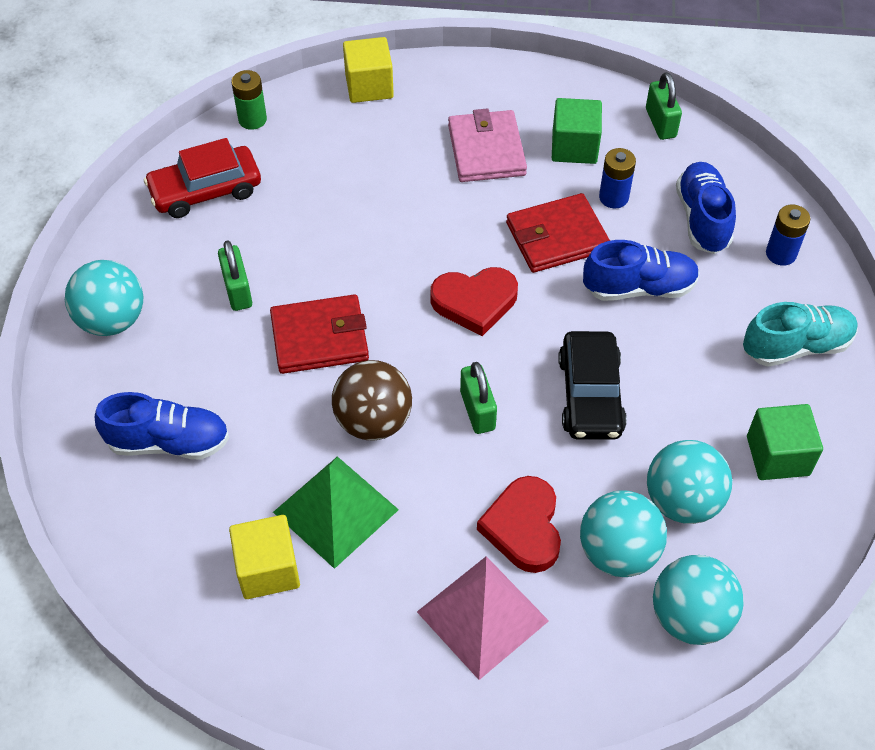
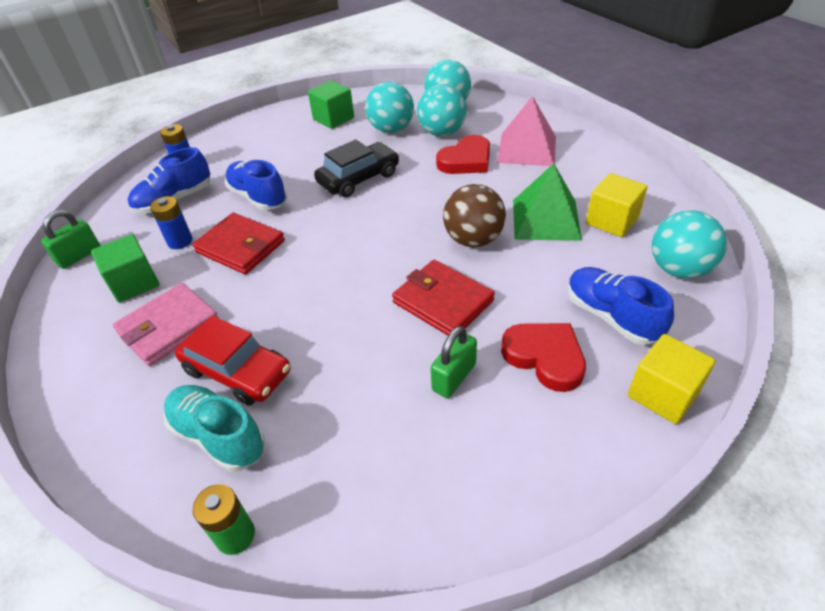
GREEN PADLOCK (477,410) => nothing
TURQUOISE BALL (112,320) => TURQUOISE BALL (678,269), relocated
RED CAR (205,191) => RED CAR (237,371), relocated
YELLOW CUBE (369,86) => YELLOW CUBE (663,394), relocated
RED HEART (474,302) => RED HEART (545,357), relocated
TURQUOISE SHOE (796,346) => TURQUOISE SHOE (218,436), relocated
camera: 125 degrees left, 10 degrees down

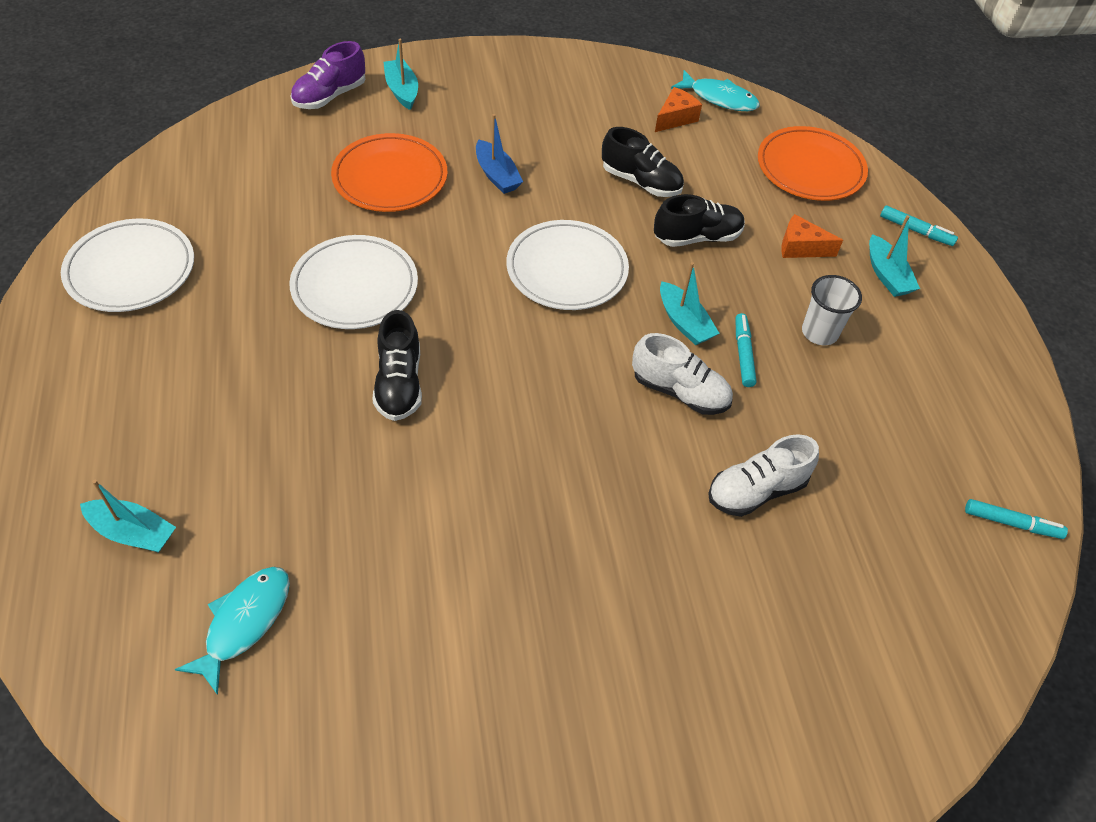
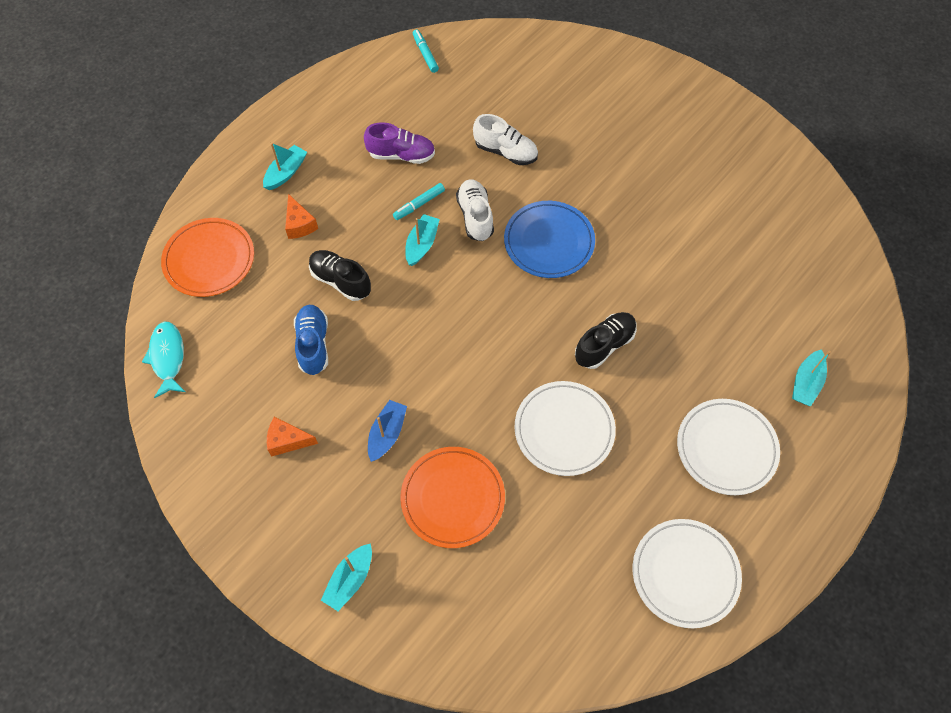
TURQUOISE FISH (244,622) => nothing
WHITE CUP (819,332) => nothing
TURQUOISE MARKER (916,231) => nothing
nothing => BLUE PLATE (549,242)
PURPLE SHOE (330,96) => PURPLE SHOE (401,155), relocated
WHITE PLATE (567,269) => WHITE PLATE (726,448), relocated
ORANGE CHEESE (675,118) => ORANGE CHEESE (287,441), relocated
BLACK SHOE (641,182) => BLUE SHOE (313,344)
TURQUOISE BOAT (133,532) => TURQUOISE BOAT (806,383), 135 degrees counterclockwise
camera: 125 degrees left, 10 degrees up

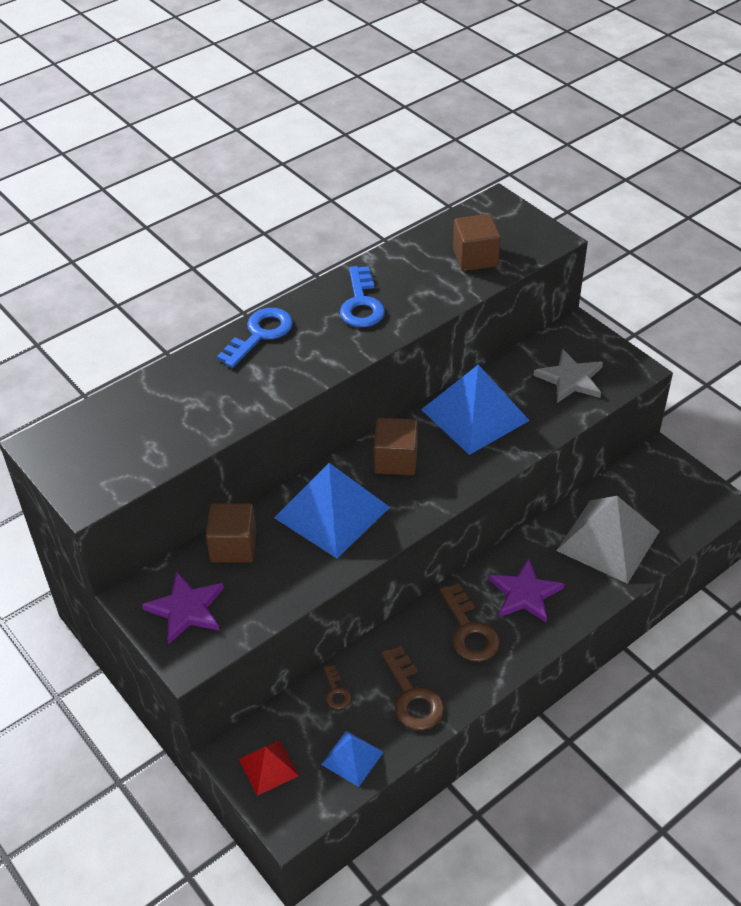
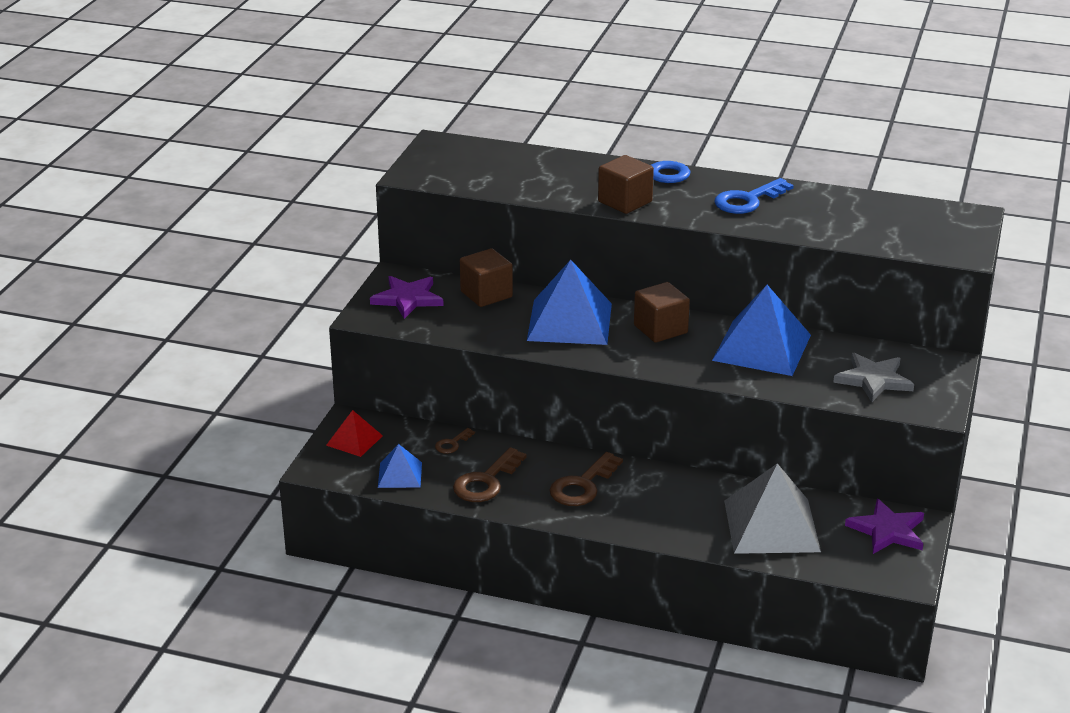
BROWN CUBE (475,258) => BROWN CUBE (625,202), relocated
PURPLE STAR (525,593) => PURPLE STAR (887,530), relocated
camera: 55 degrees right, 15 degrees down

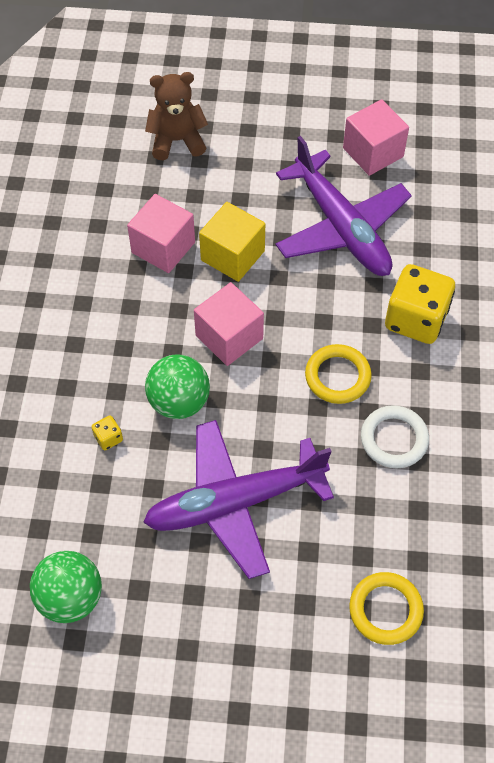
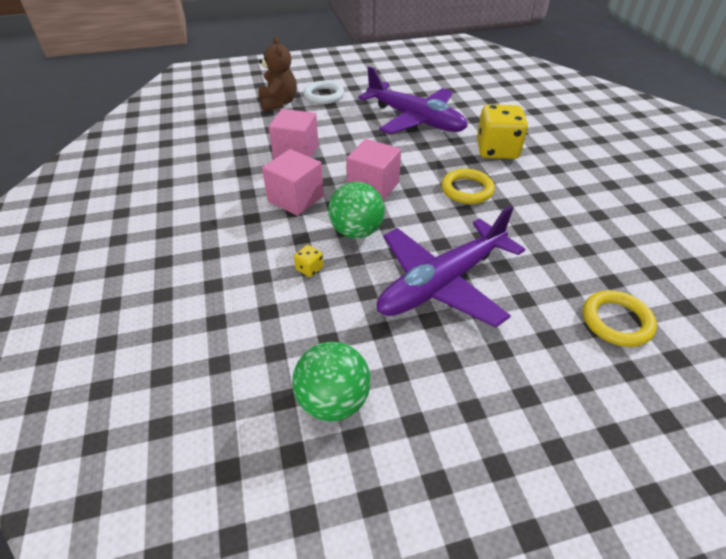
YELLOW CUBE (232,255) => nothing
PINK CUBE (373,152) => PINK CUBE (295,199), relocated
WHITE RING (394,439) => WHITE RING (324,95), relocated
BROWN TEDDY BEAR (177,141) => BROWN TEDDY BEAR (278,103), 105 degrees clockwise
camera: 20 degrees left, 15 degrees down

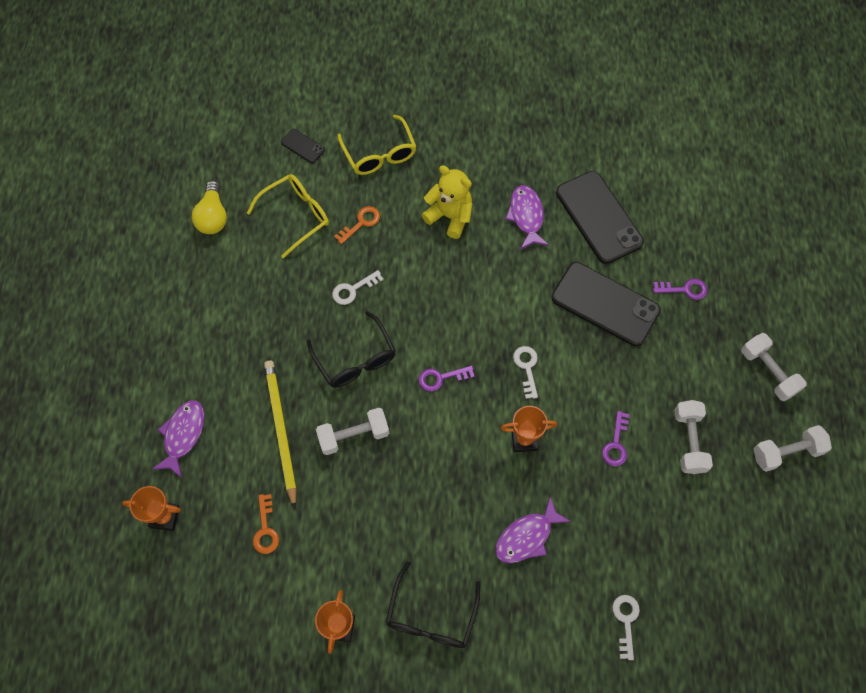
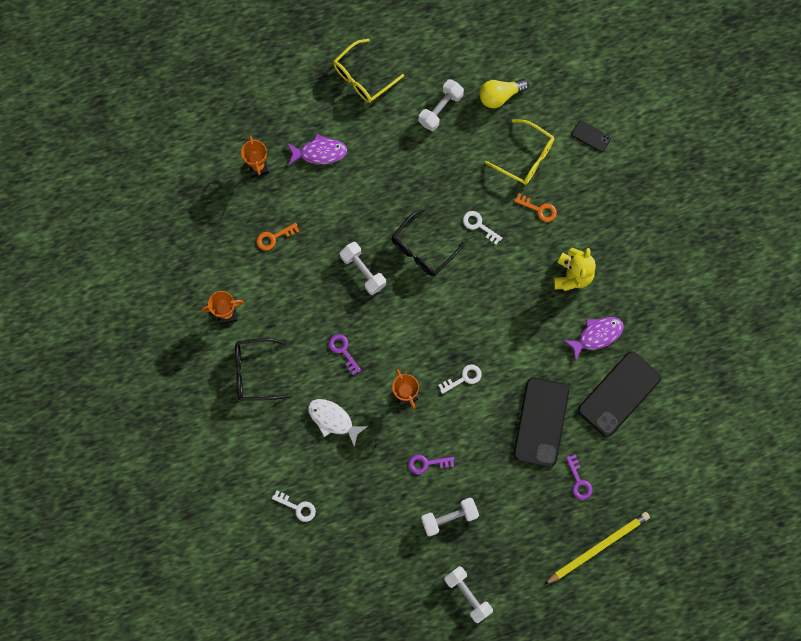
YELLOW PENCIL (281,430) => YELLOW PENCIL (598,547), relocated
YELLOW GLASSES (379,154) => YELLOW GLASSES (363,77), relocated
PURPLE KEY (441,378) => PURPLE KEY (343,351), relocated
WHITE DUMBBELL (768,372) => WHITE DUMBBELL (440,109), relocated
PURPLE FISH (527,537) => WHITE FISH (333,420)
BLACK PHONE (302,146) => BLACK PHONE (591,136), 75 degrees counterclockwise
WHITE KEY (625,621) => WHITE KEY (297,507), 45 degrees clockwise
camera: 70 degrees right, 10 degrees up

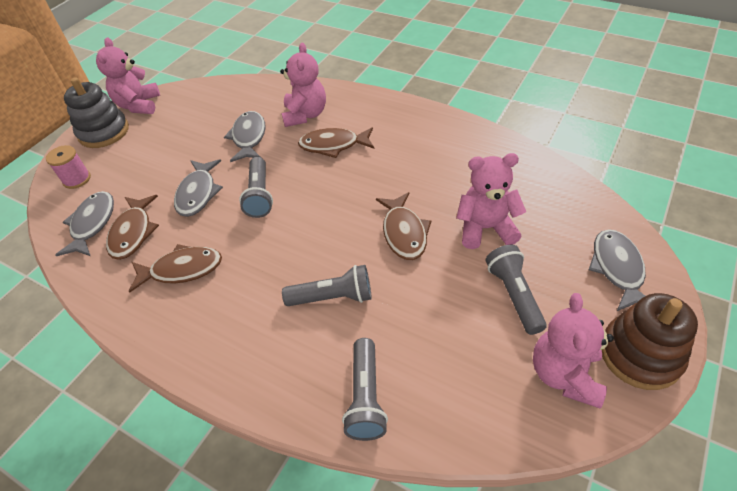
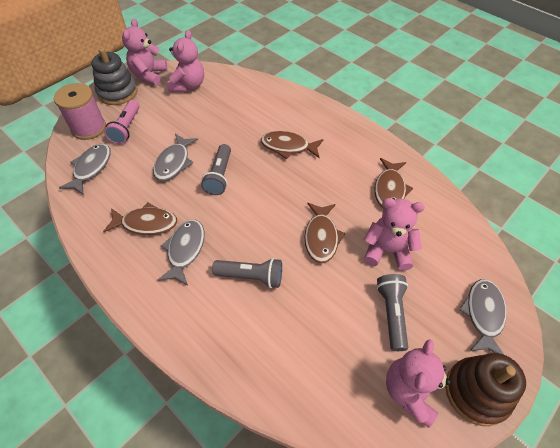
GREY FLASHLIGHT (365,397) => nothing
nothing => PINK FLASHLIGHT (126,128)
BROWN FISH (133,233) => BROWN FISH (390,189), relocated
GREY FISH (249,137) => GREY FISH (185,250), relocated
PINK TEDDY BEAR (305,115) => PINK TEDDY BEAR (188,85), relocated
PINK SPOOL (77,179) => PINK SPOOL (89,128), x1.62
camera: 10 degrees right, 5 degrees up

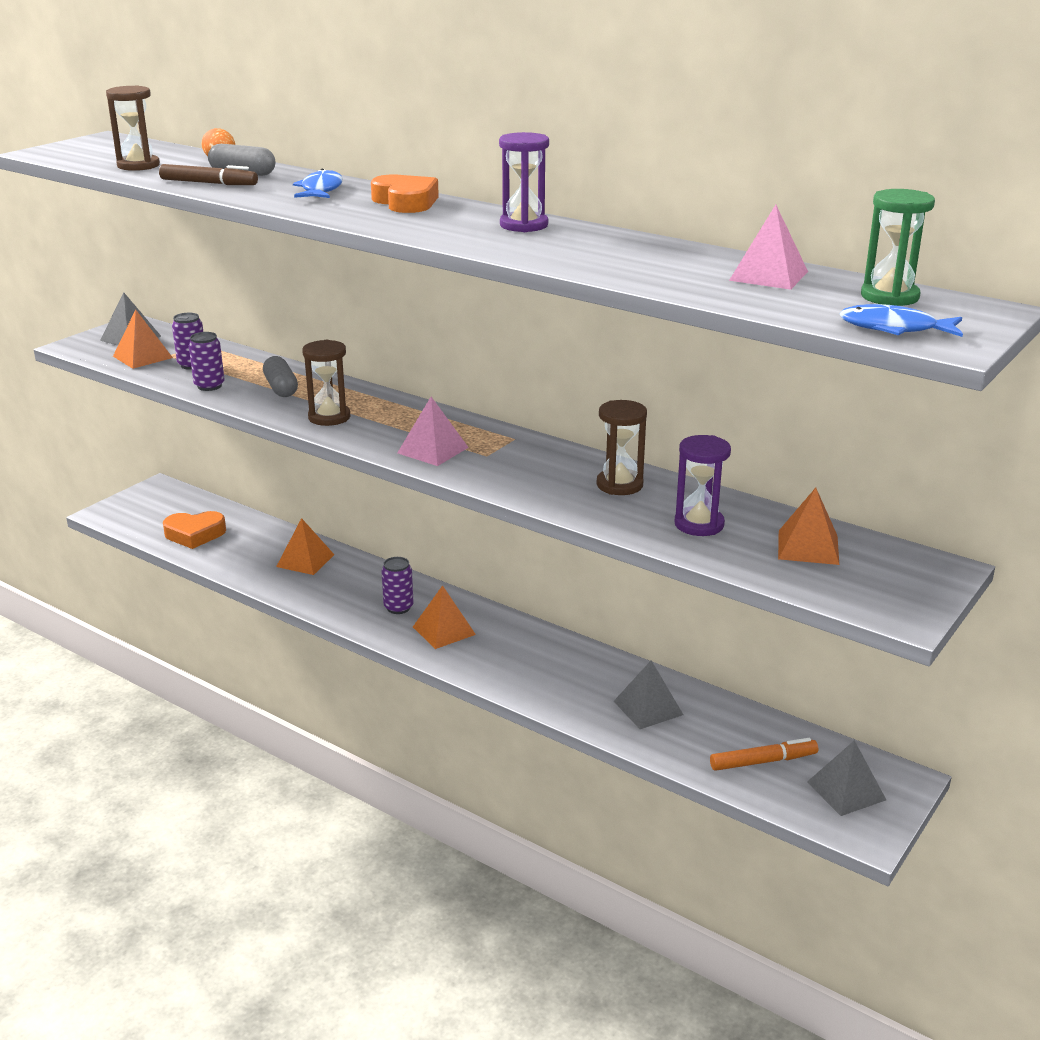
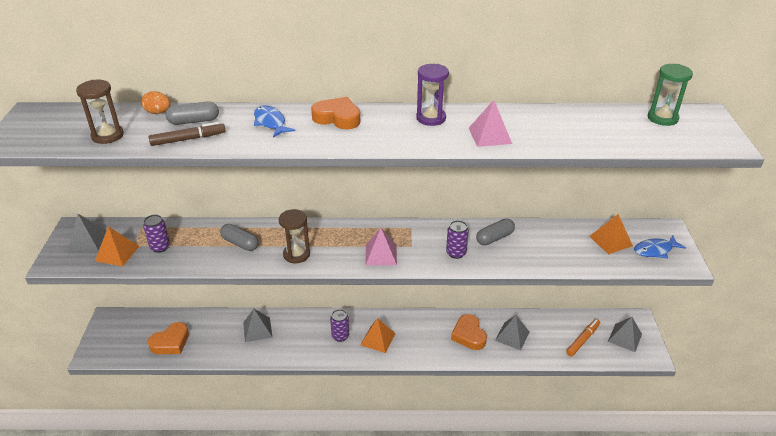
PURPLE HOURGLASS (699,524) => nothing
nothing => ORANGE HEART (469,335)
PURPLE CAN (209,386) => PURPLE CAN (456,253), relocated
PINK PYRAMID (768,276) => PINK PYRAMID (489,135), relocated
BLUE FISH (894,329) => BLUE FISH (655,250), relocated
BROWN HOURGLASS (619,485) => GREY CAPSULE (494,238)
ORANGE PYRAMID (305,560) => GREY PYRAMID (257,329)
camera: 35 degrees left, 10 degrees up

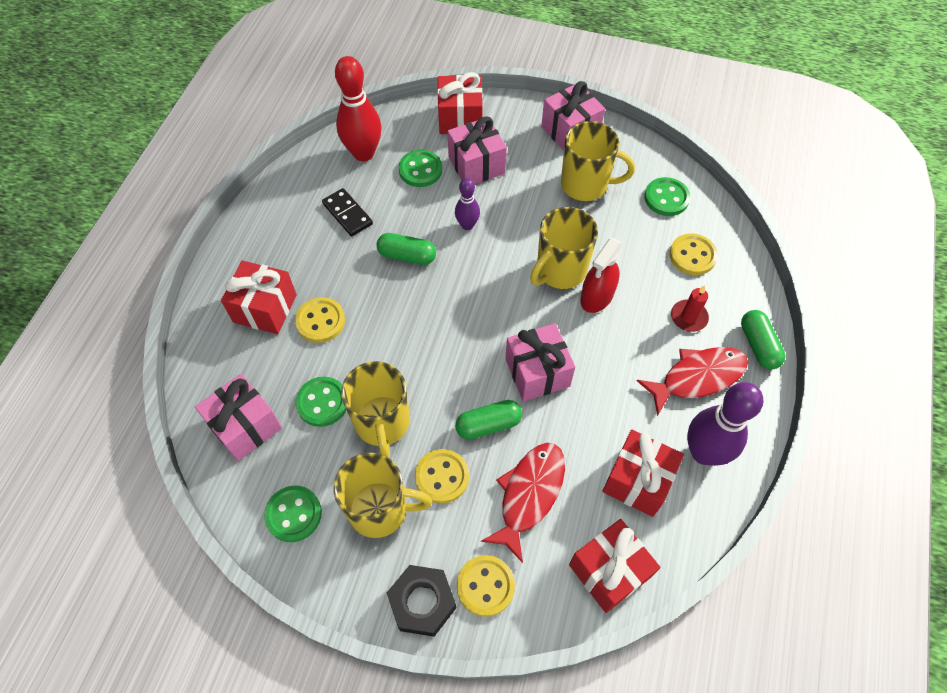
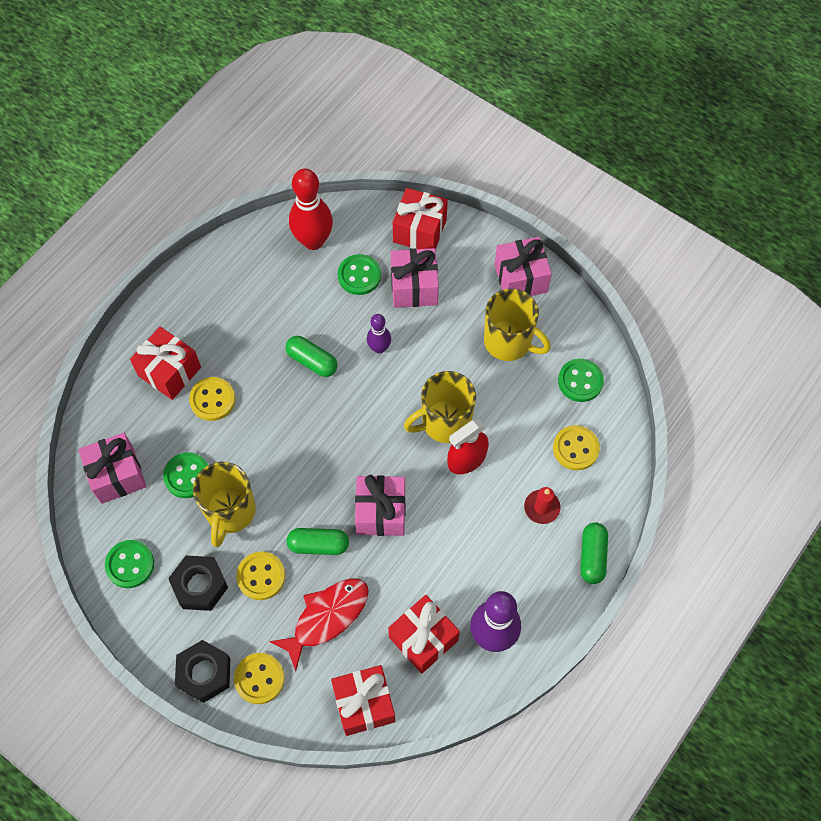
BLACK DOMINO (347,214) => nothing
RED FISH (697,377) => nothing
YELLOW MUG (380,509) => BLACK NUT (200,585)
camera: 20 degrees right, 5 degrees up

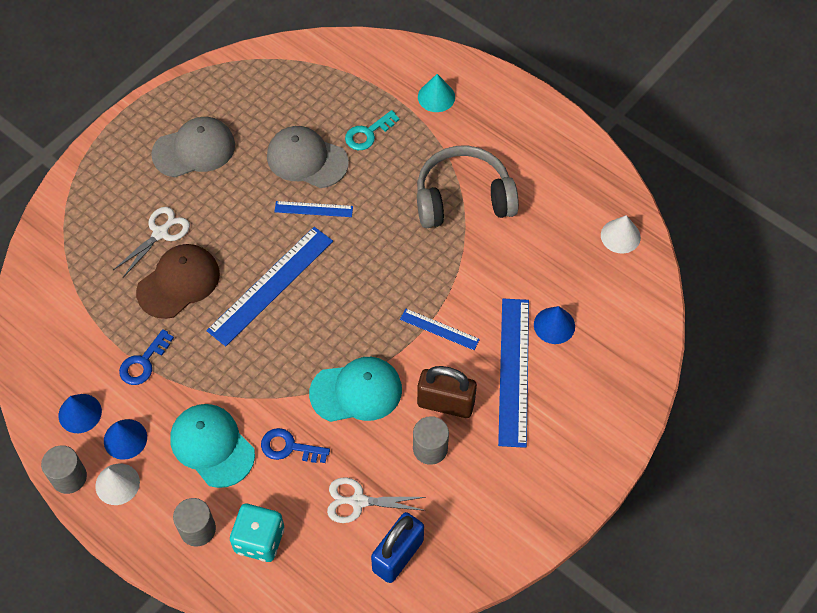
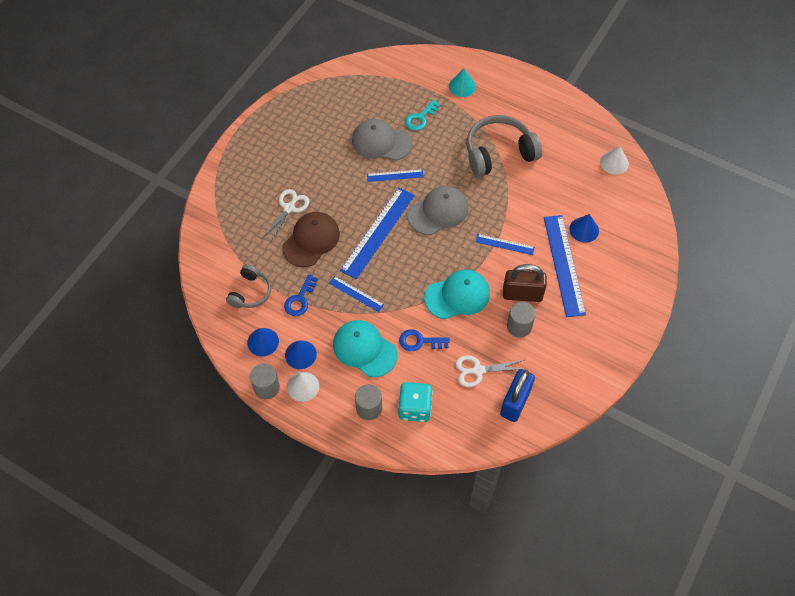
nothing => GREY HEADPHONES (250,292)
nothing => BLUE RULER (356,294)
GREY CAP (194,149) => GREY CAP (438,212), relocated
camera: 10 degrees left, 0 degrees up

